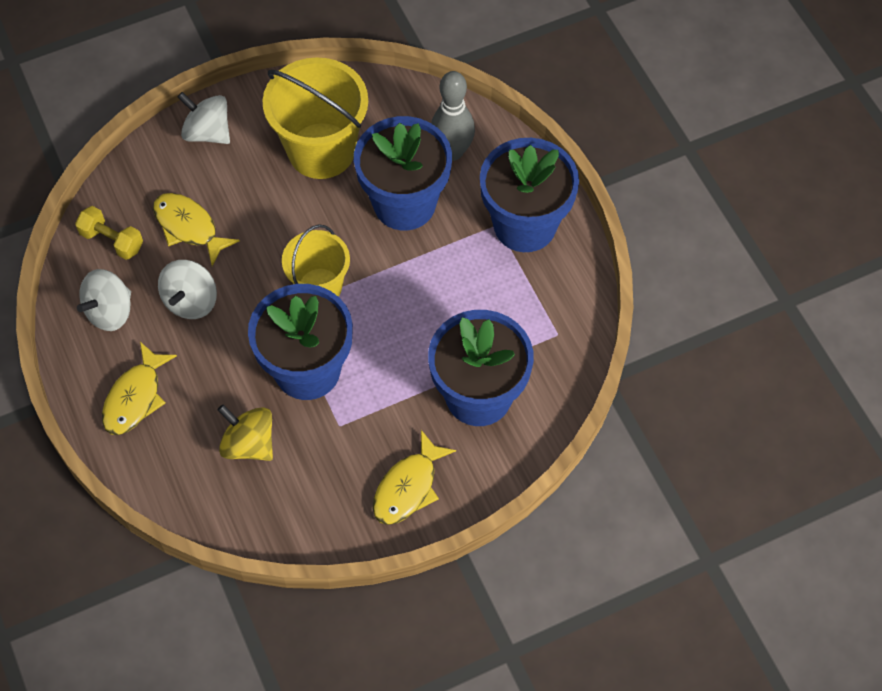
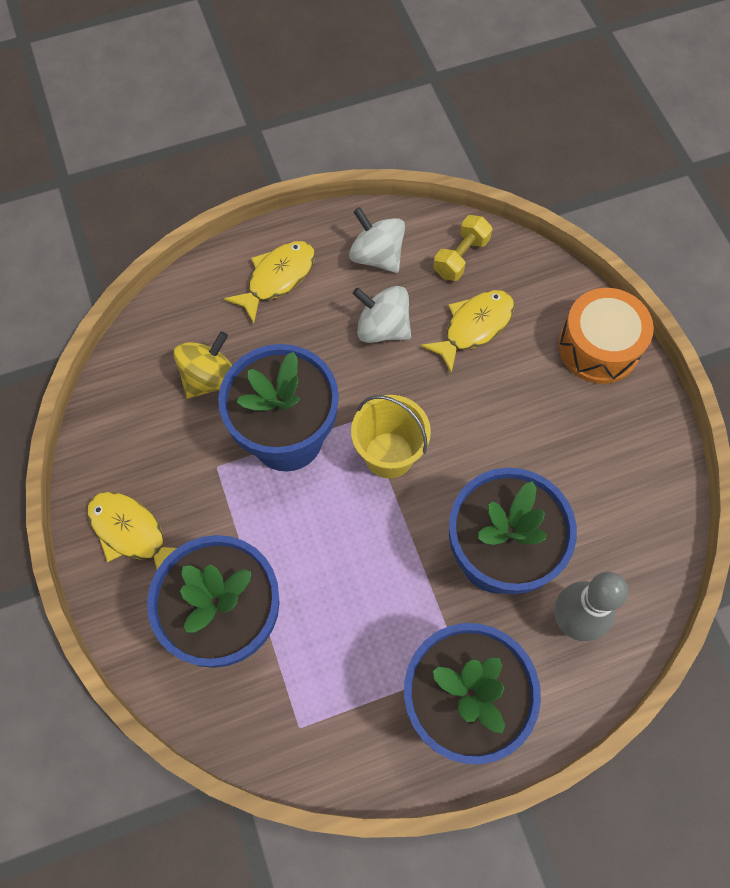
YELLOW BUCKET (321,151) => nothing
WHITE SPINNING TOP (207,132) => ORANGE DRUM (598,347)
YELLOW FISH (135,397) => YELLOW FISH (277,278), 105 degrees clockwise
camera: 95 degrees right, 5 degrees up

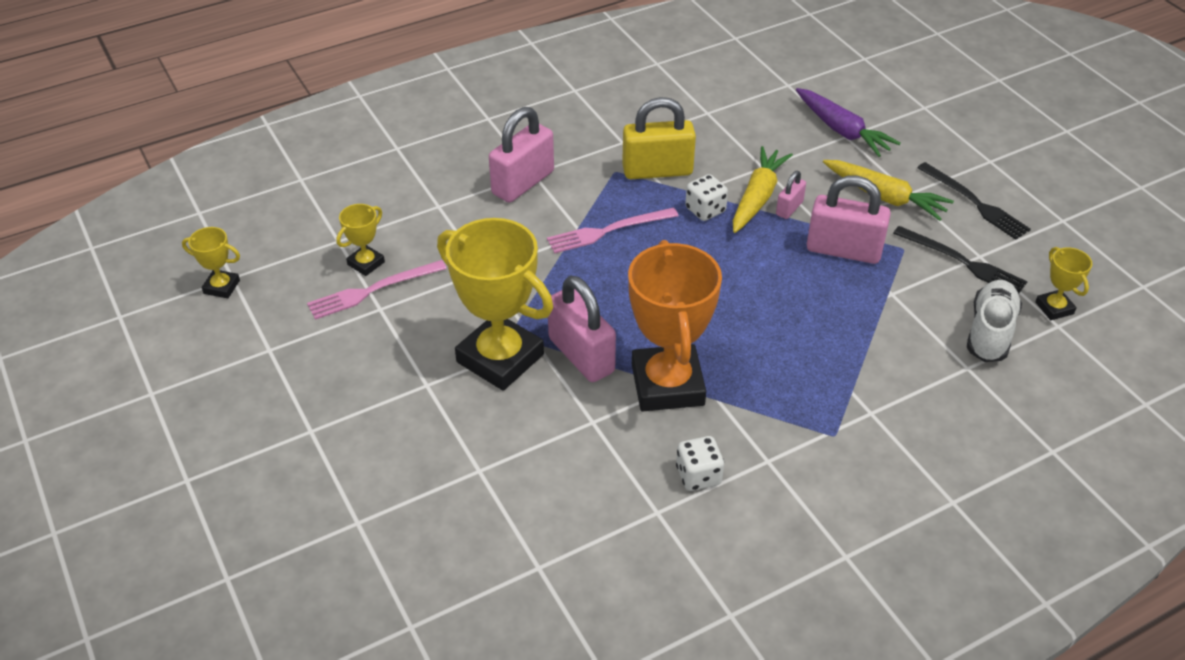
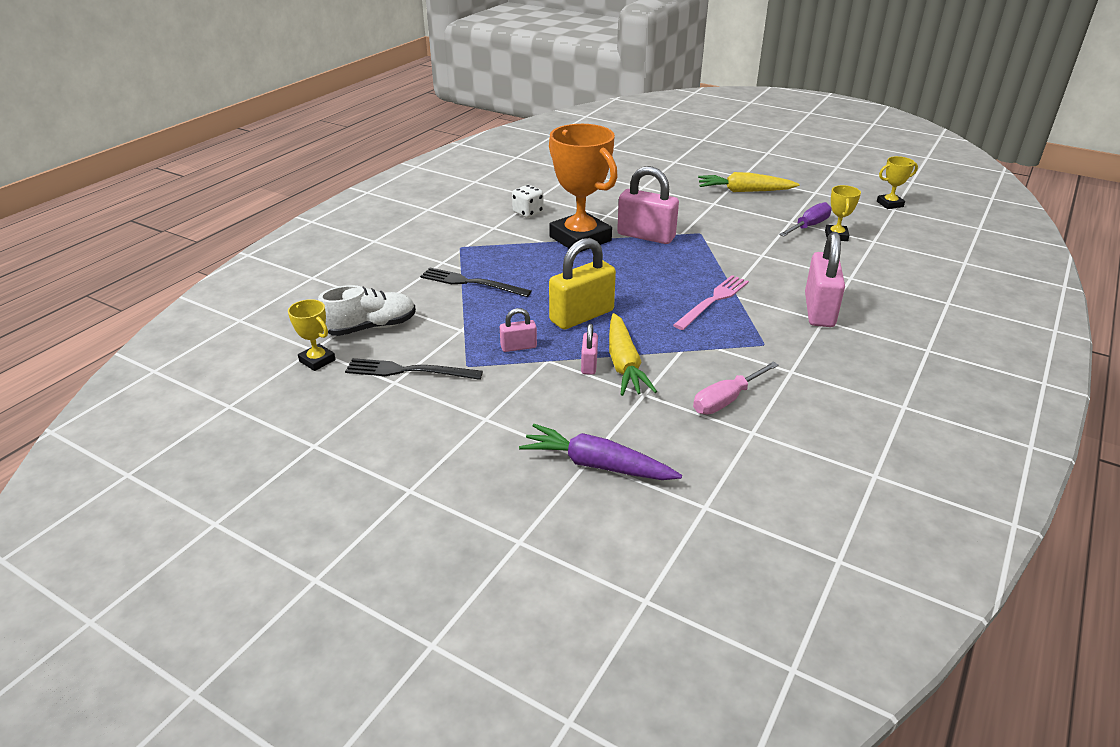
YELLOW TROPHY (500,358) => nothing
WHITE DICE (705,210) => nothing
nothing => PINK SCREWDRIVER (726,400)
YELLOW PADLOCK (657,170) => YELLOW PADLOCK (582,316), relocated
YELLOW CARROT (884,197) => YELLOW CARROT (744,191), relocated
BLACK FORK (975,203) => BLACK FORK (471,283), relocated
PINK FORK (373,290) => PURPLE SCREWDRIVER (808,226)
WHITE SHOE (990,332) => WHITE SHOE (370,327), 105 degrees counterclockwise
PINK PADLOCK (843,250) => PINK PADLOCK (518,347), x0.50
camera: 150 degrees right, 10 degrees down

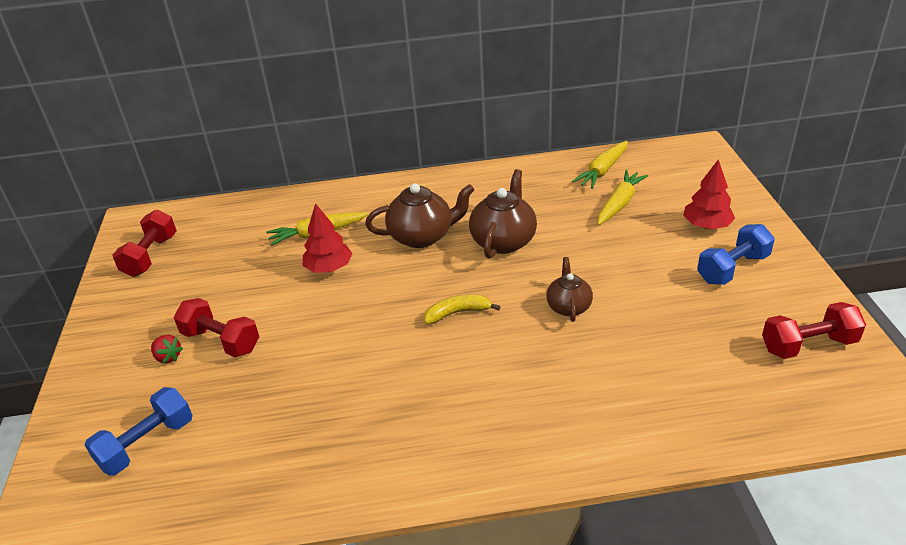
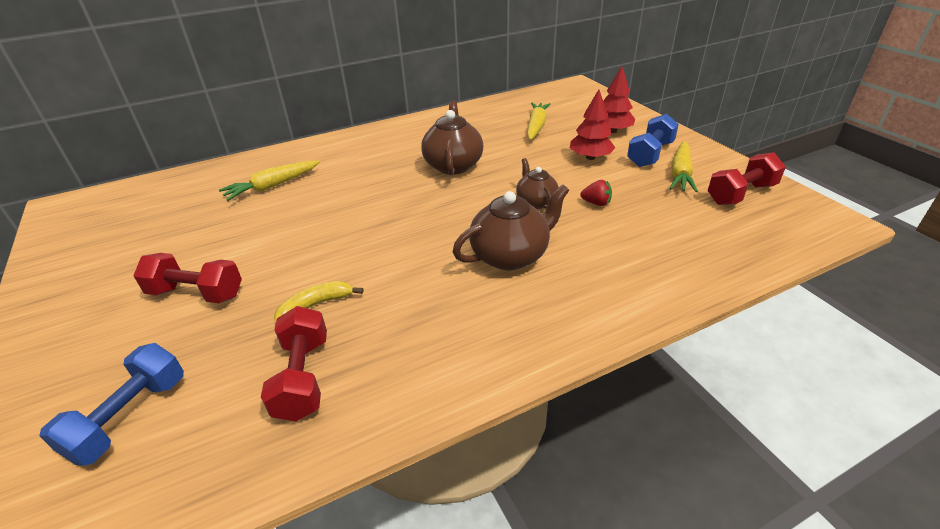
RED DUMBBELL (151,256) => RED DUMBBELL (303,377), relocated
RED STRAWBERRY (168,357) => RED STRAWBERRY (596,203), relocated
RED TREE (329,268) => RED TREE (590,157), relocated
BROWN TEAPOT (422,236) => BROWN TEAPOT (510,255), relocated
YELLOW BANANA (458,313) => YELLOW BANANA (315,306), relocated
YELLOW CARROT (602,171) => YELLOW CARROT (680,174), relocated
camera: 20 degrees left, 0 degrees up

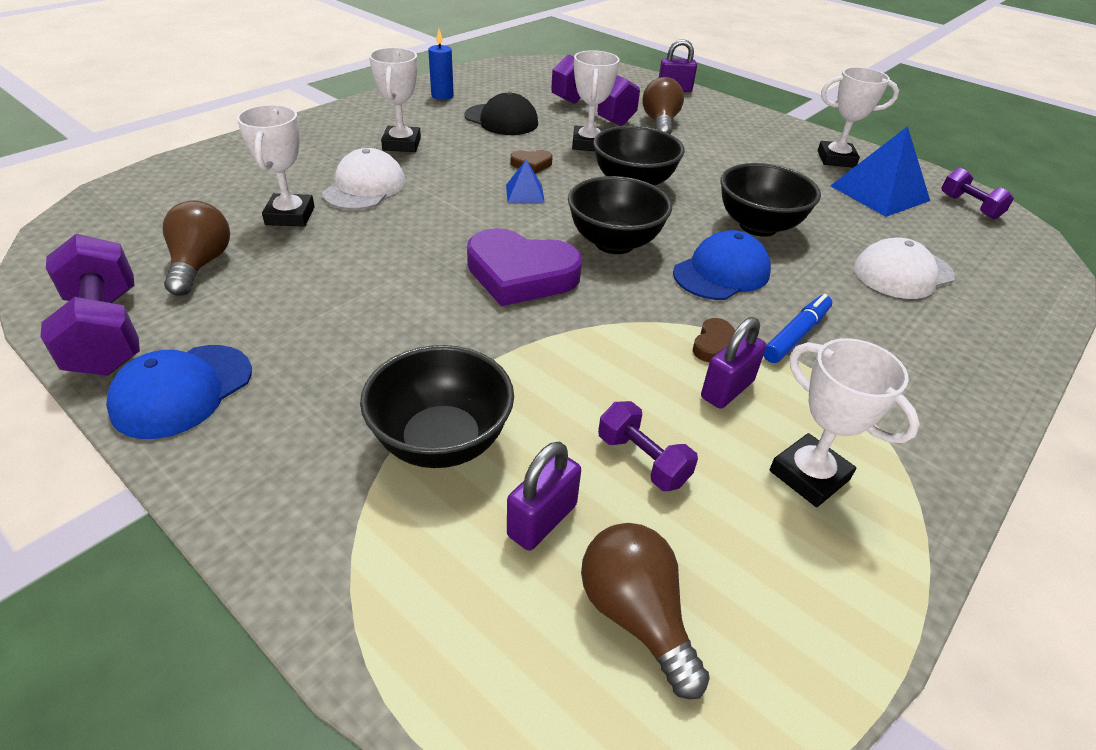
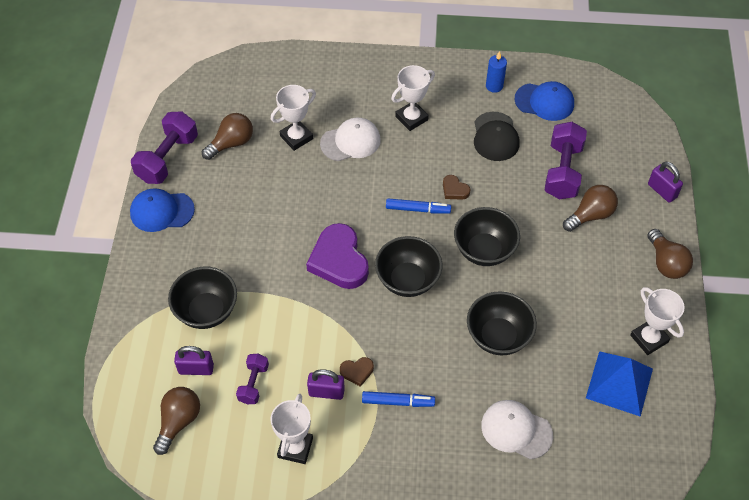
WHITE TROPHY (588,144) => nothing
PURPLE DUMBBELL (969,206) => nothing
nothing => BROWN LIGHT BULB (666,263)
BLUE CAP (721,272) => BLUE CAP (544,102), relocated
BLUE PYRAMID (524,193) => BLUE MARKER (418,209)
camera: 55 degrees right, 15 degrees up

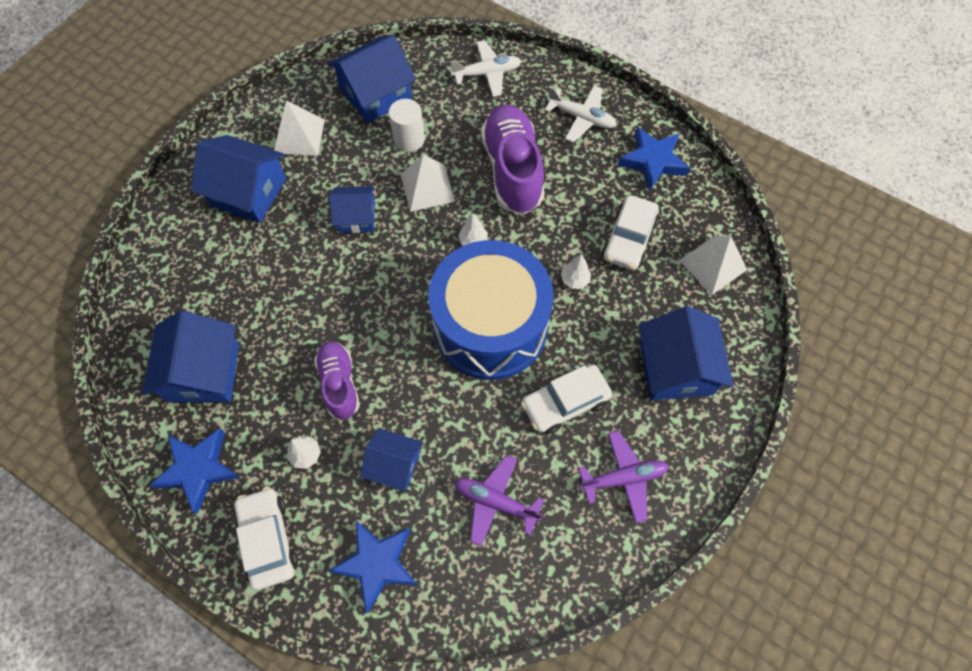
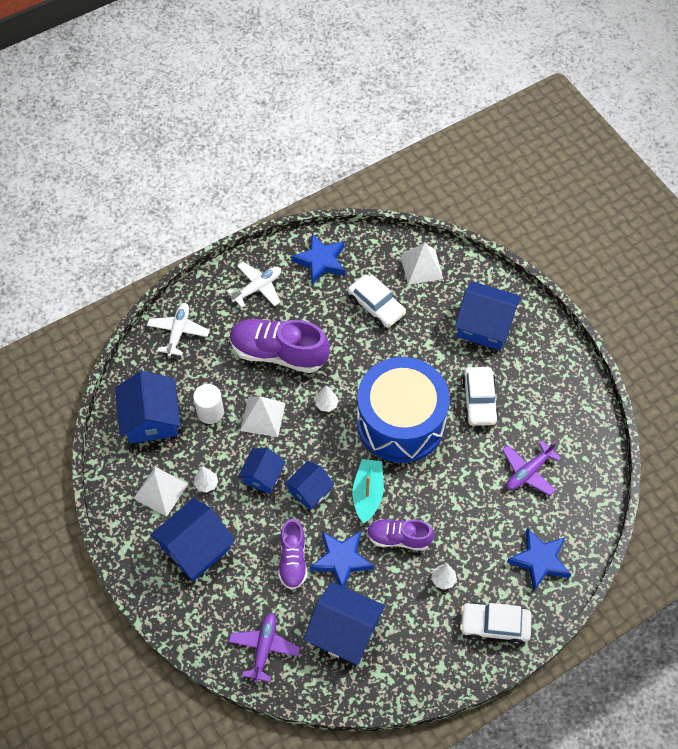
nothing => PURPLE SHOE (293,560)
nothing => TURQUOISE BOAT (368,493)
BLUE STAR (198,469) => BLUE STAR (341,560), relocated
BLUE HOUSE (394,464) => BLUE HOUSE (309,491), relocated
WHITE TREE (574,280) => WHITE TREE (206,484), relocated
PURPLE PLANE (623,478) => PURPLE PLANE (264,648), relocated
camera: 65 degrees left, 5 degrees down

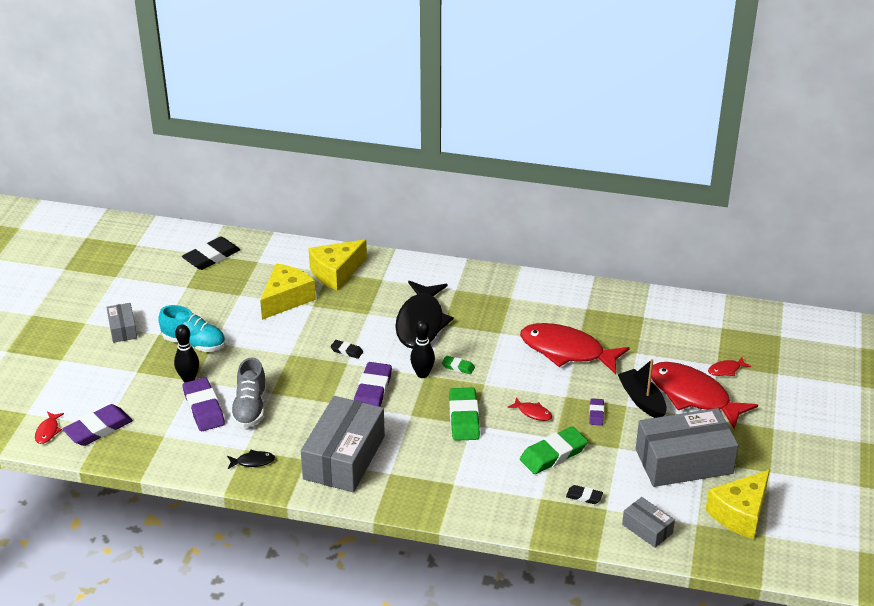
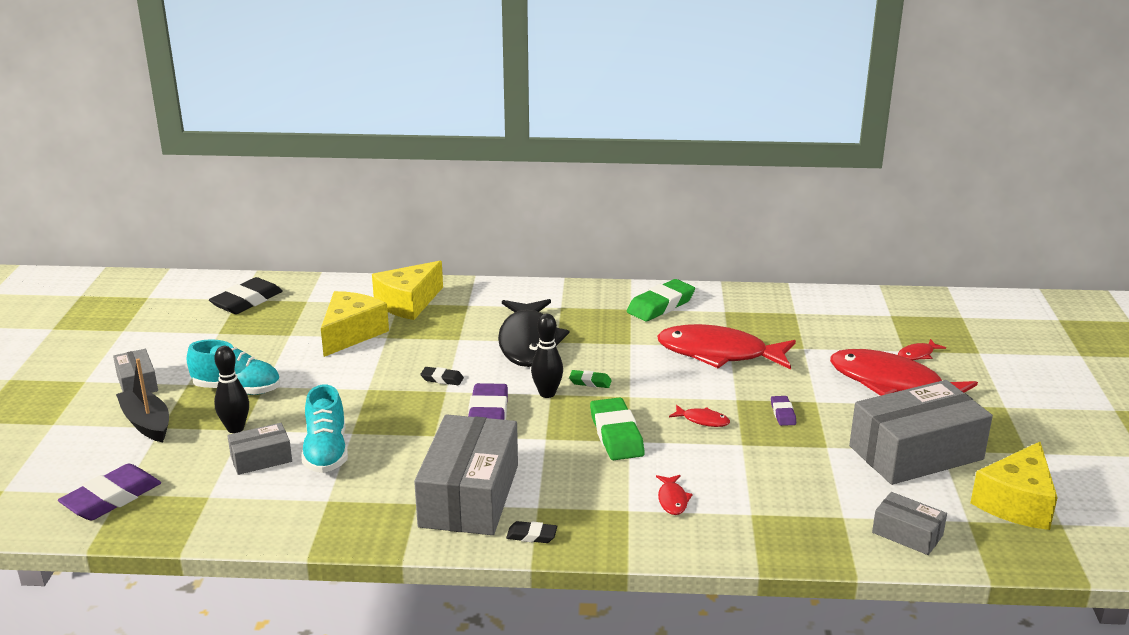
BLACK FISH (253,461) => nothing
RED FISH (48,431) => RED FISH (672,500), relocated
GREEN ERASER (553,454) => GREEN ERASER (660,305), relocated
BLACK ERASER (584,496) => BLACK ERASER (531,535), relocated
BLACK BOAT (642,400) => BLACK BOAT (147,423), relocated
PURPLE ERASER (204,408) => GREY BOX (261,459)
GREY SHOE (250,408) => TURQUOISE SHOE (326,452)
camera: 10 degrees left, 10 degrees down

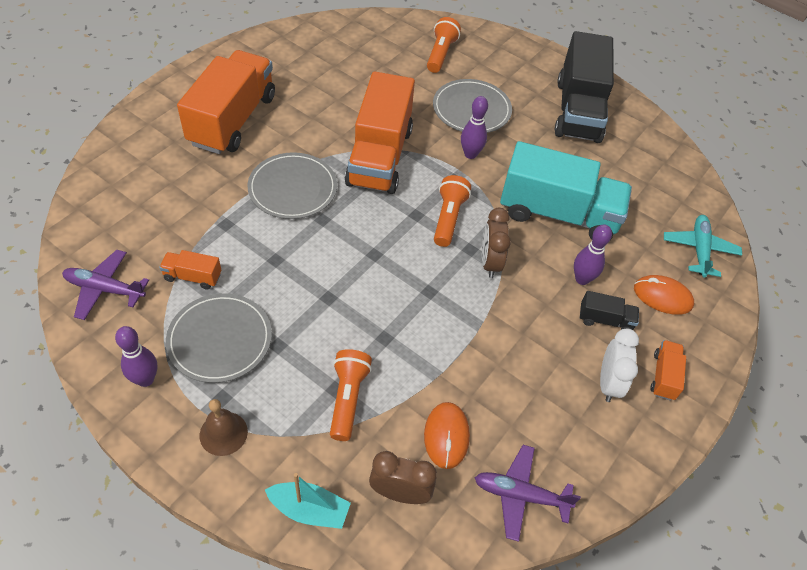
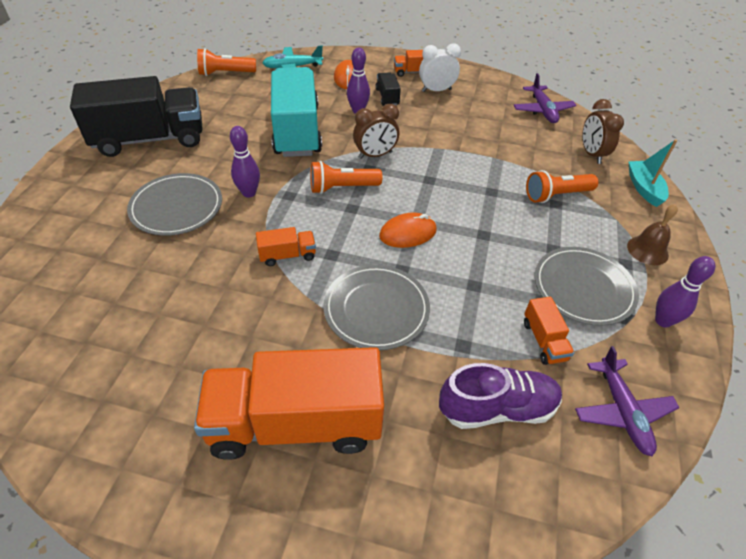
nothing => PURPLE SHOE (497,408)
ORANGE MOUSE (446,436) => ORANGE MOUSE (408,233), relocated
ORANGE FLASHLIGHT (440,54) => ORANGE FLASHLIGHT (225,73), relocated
ORANGE TRUCK (379,156) => ORANGE TRUCK (287,255), x0.42
camera: 110 degrees left, 5 degrees down

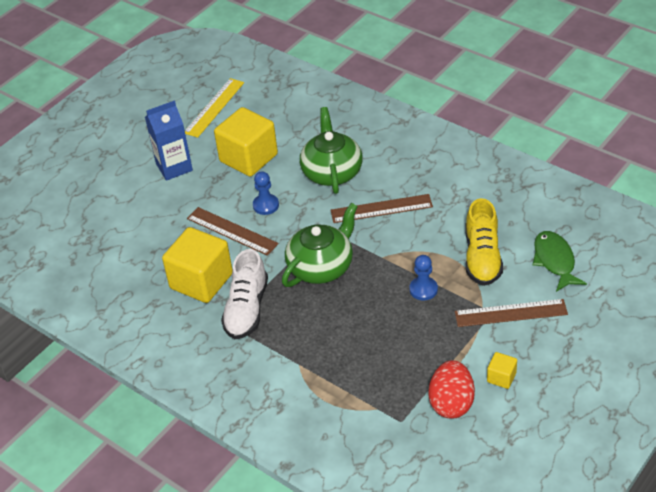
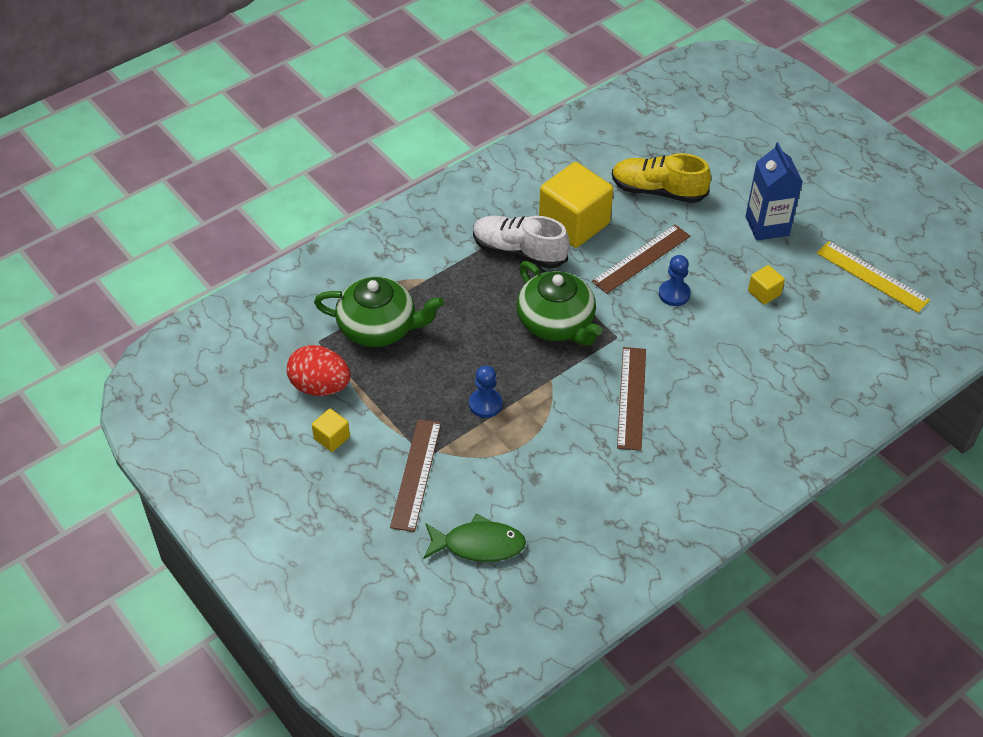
GREEN TEAPOT (332,171) => GREEN TEAPOT (379,328), relocated
YELLOW SHOE (482,257) => YELLOW SHOE (658,191), relocated
YELLOW CUBE (248,158) => YELLOW CUBE (764,293), x0.45
camera: 100 degrees right, 5 degrees up

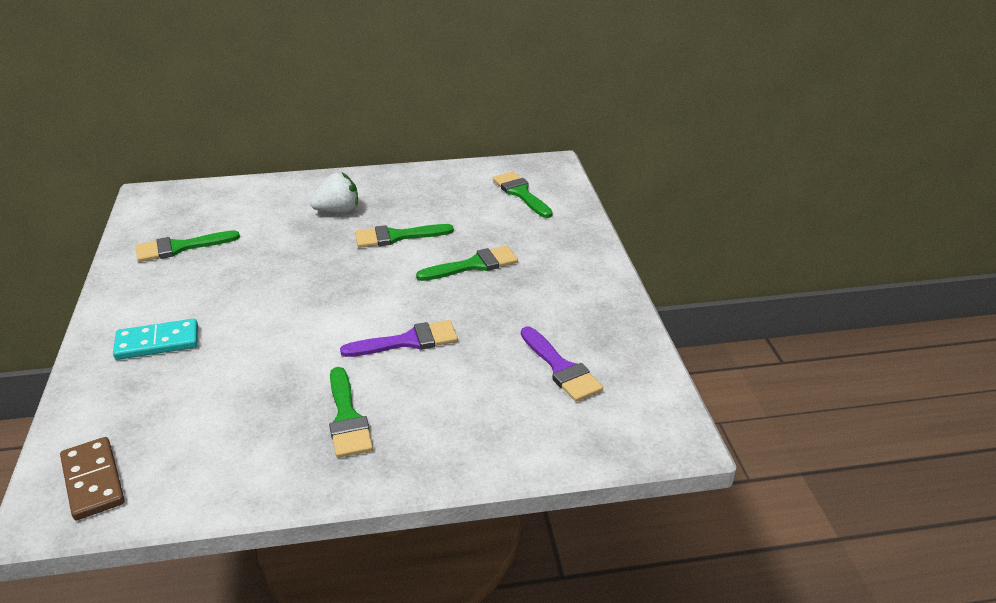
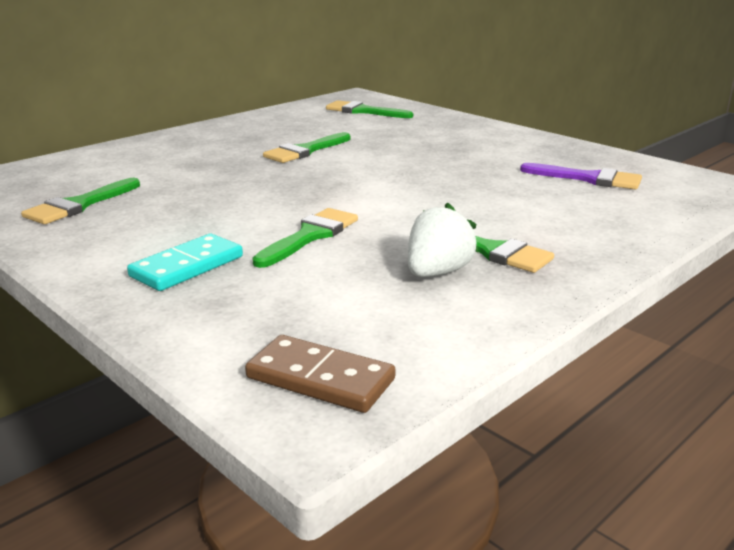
PURPLE BRUSH (408,341) => nothing
WHITE STRAWBERRY (338,211) => WHITE STRAWBERRY (437,272), relocated
GREEN BRUSH (474,265) => GREEN BRUSH (310,236), relocated
camera: 35 degrees left, 10 degrees down

